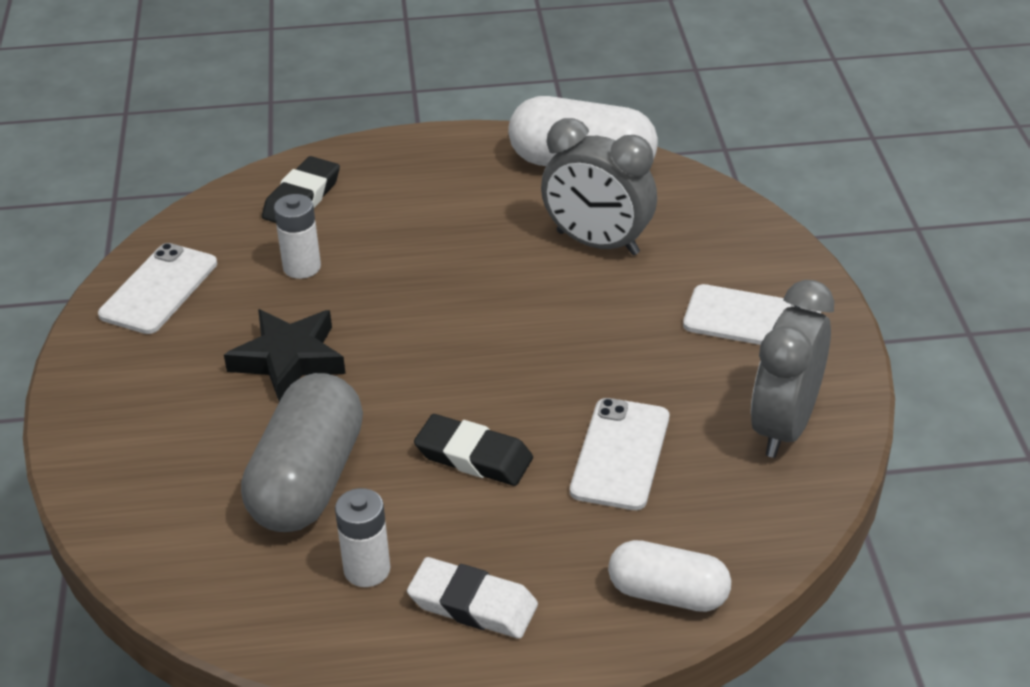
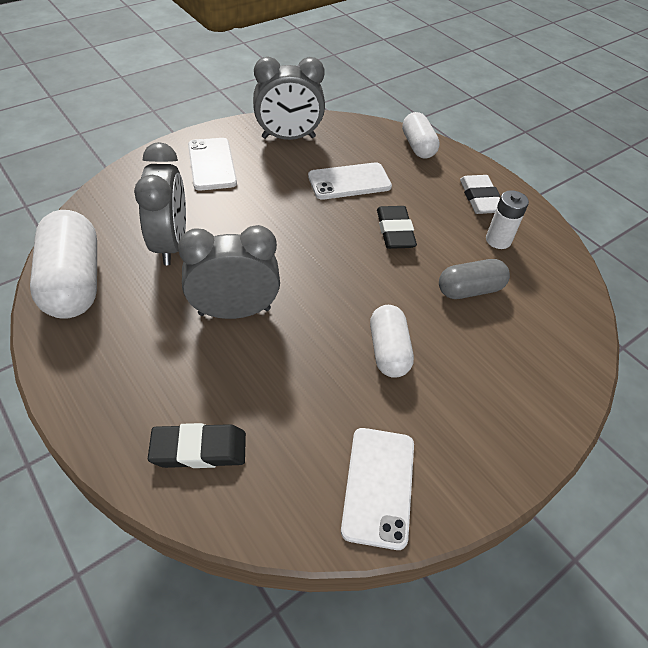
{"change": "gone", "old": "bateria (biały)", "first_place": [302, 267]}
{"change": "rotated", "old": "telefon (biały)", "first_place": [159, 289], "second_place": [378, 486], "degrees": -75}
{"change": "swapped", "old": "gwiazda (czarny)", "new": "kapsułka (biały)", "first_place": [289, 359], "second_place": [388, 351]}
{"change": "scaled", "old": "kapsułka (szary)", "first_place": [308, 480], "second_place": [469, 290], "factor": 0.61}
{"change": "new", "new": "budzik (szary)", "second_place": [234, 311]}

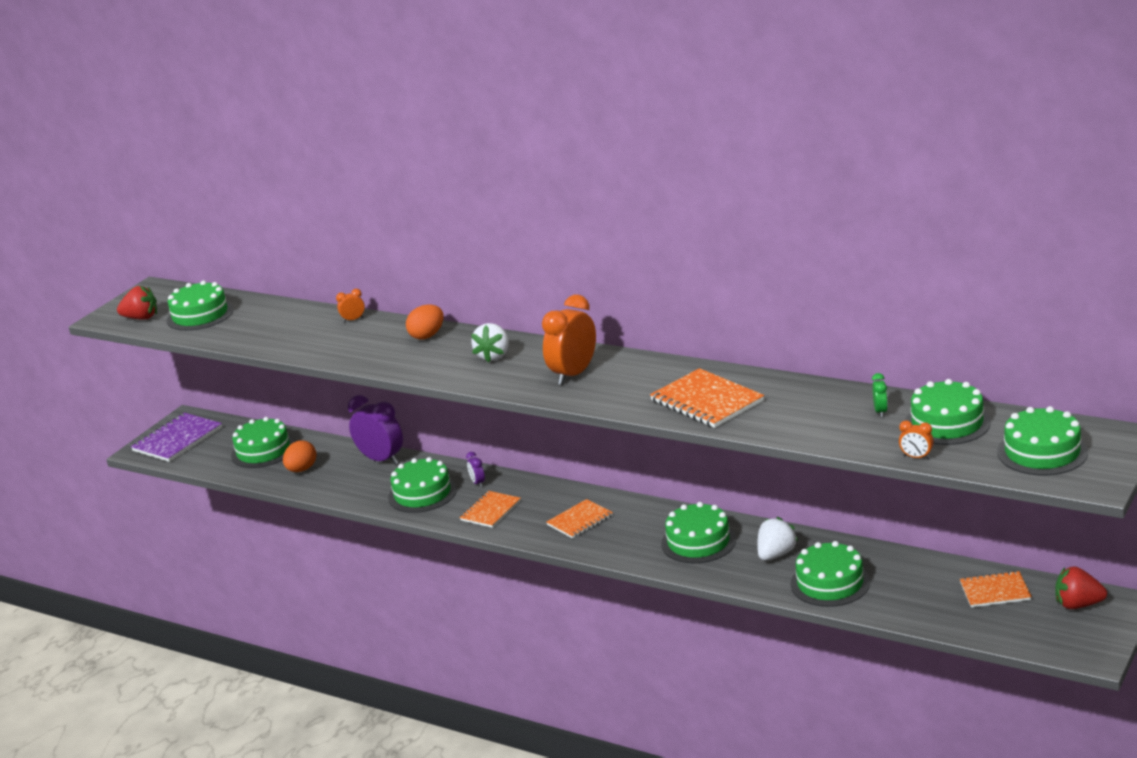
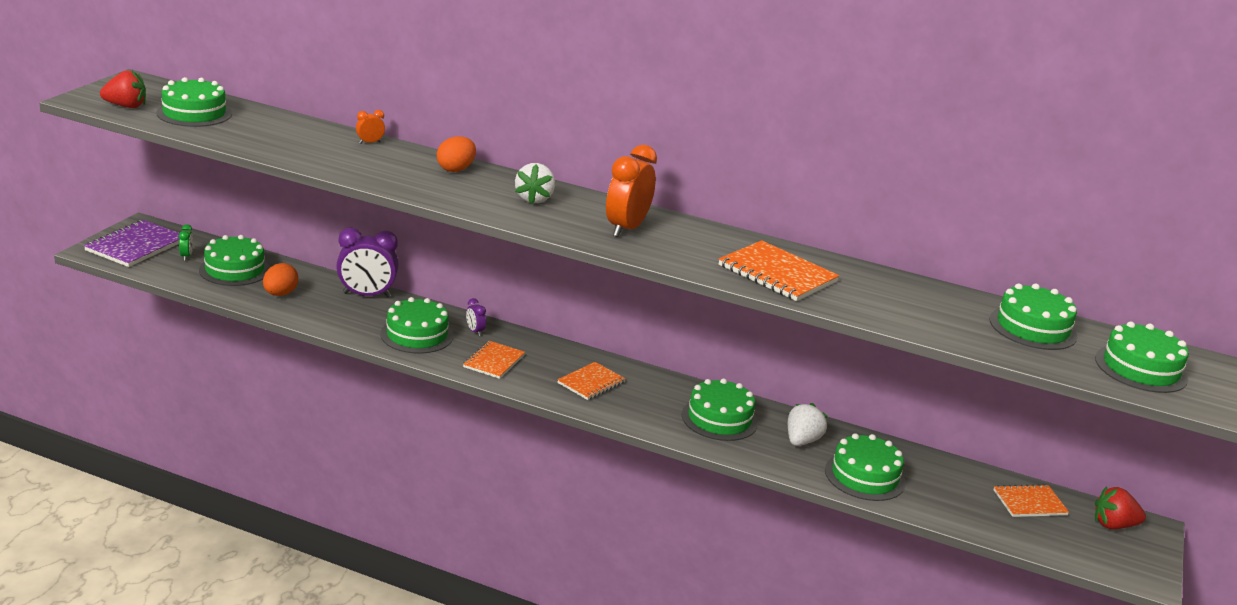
{"change": "shifted", "old": "budzik (zielony)", "first_place": [880, 412], "second_place": [186, 256]}
{"change": "rotated", "old": "budzik (fioletowy)", "first_place": [381, 459], "second_place": [366, 295], "degrees": 150}
{"change": "gone", "old": "budzik (pomarańczowy)", "first_place": [916, 457]}

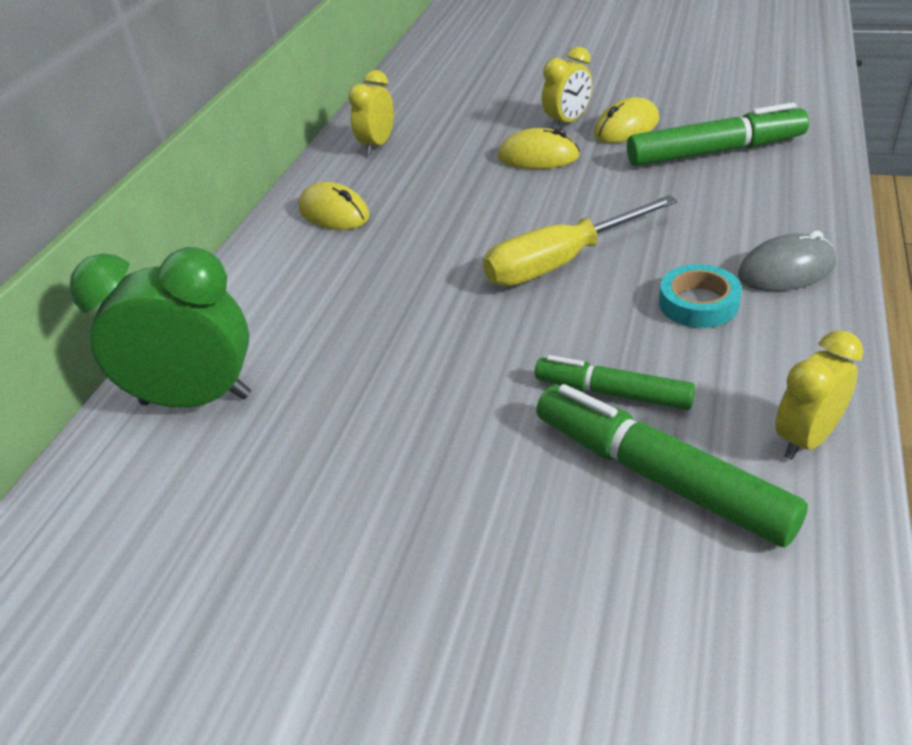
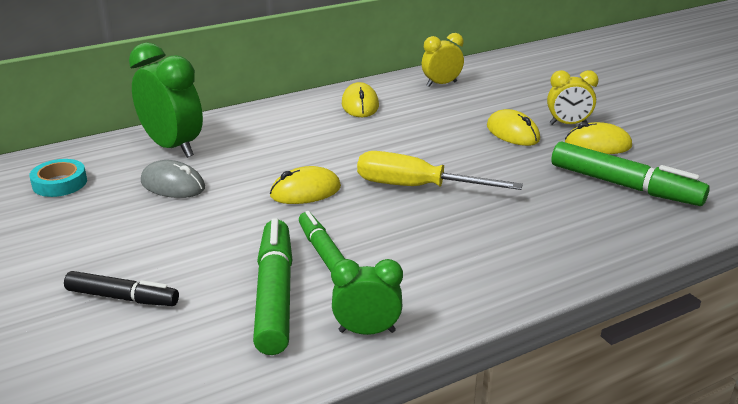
{"change": "shifted", "old": "myszka (szary)", "first_place": [786, 270], "second_place": [173, 185]}
{"change": "shifted", "old": "taśma klejąca (turkusowy)", "first_place": [698, 303], "second_place": [60, 183]}
{"change": "repainted", "old": "budzik (żółty)", "new": "budzik (zielony)", "first_place": [806, 438], "second_place": [367, 331]}
{"change": "new", "new": "myszka (żółty)", "second_place": [305, 191]}
{"change": "new", "new": "flamaster (czarny)", "second_place": [122, 298]}

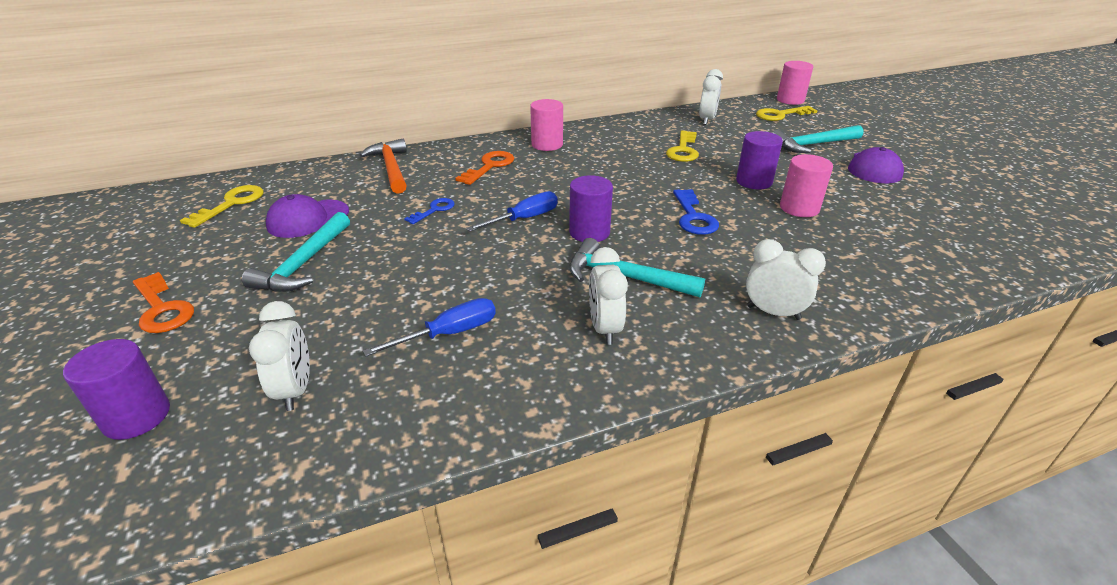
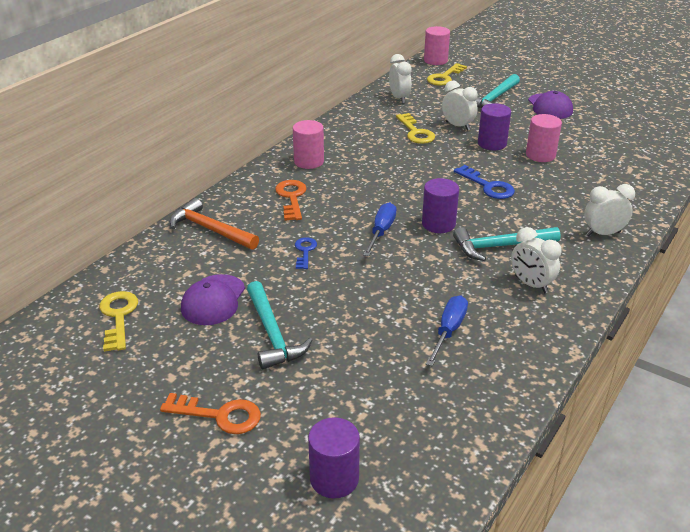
{"change": "shifted", "old": "budzik (biały)", "first_place": [295, 390], "second_place": [457, 126]}

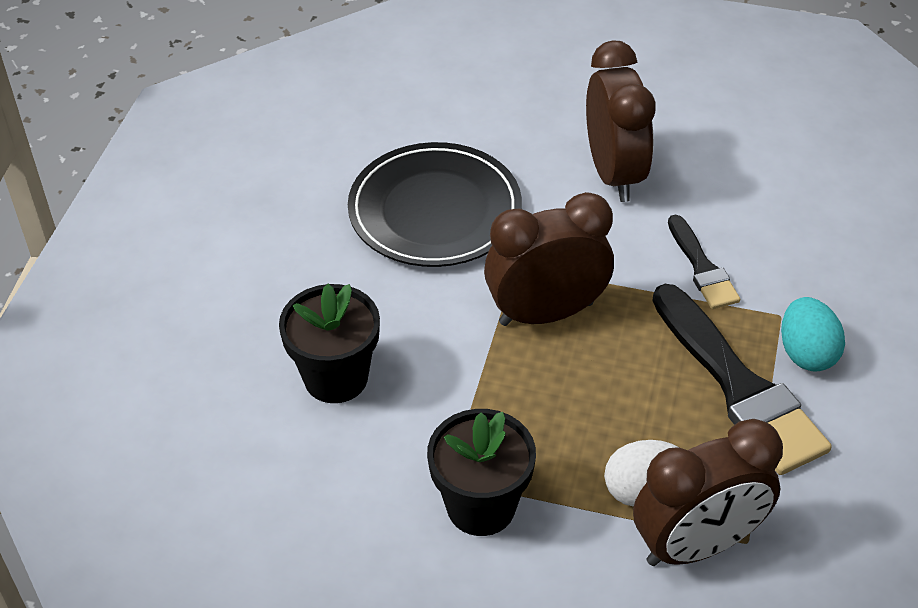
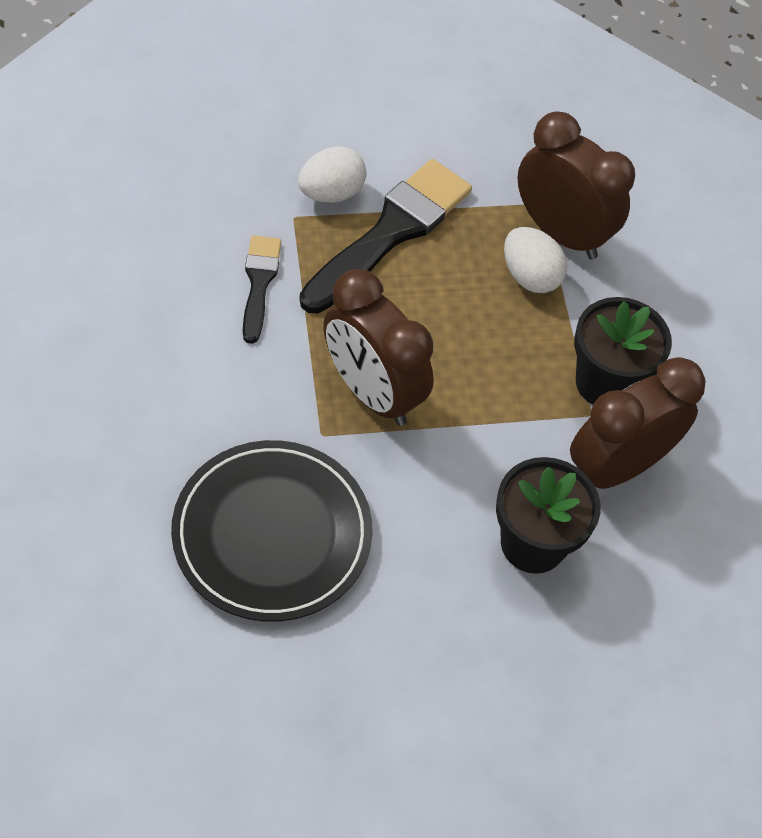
{"change": "shifted", "old": "budzik (brązowy)", "first_place": [614, 173], "second_place": [617, 467]}
{"change": "rotated", "old": "pędzel (czarny)", "first_place": [702, 268], "second_place": [259, 283], "degrees": -45}
{"change": "repainted", "old": "jajko (turkusowy)", "new": "jajko (biały)", "first_place": [806, 353], "second_place": [331, 193]}

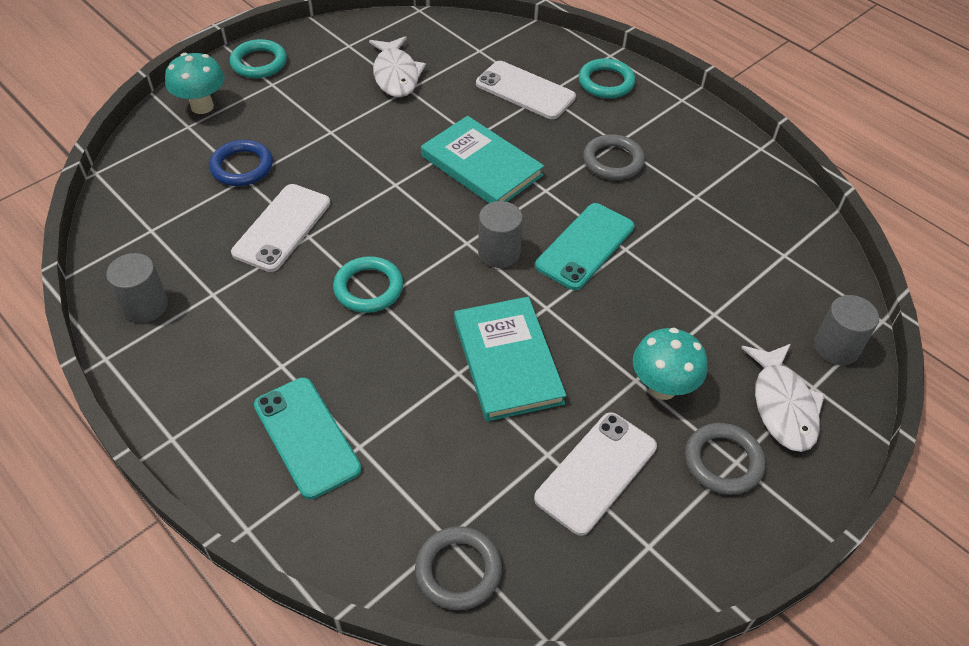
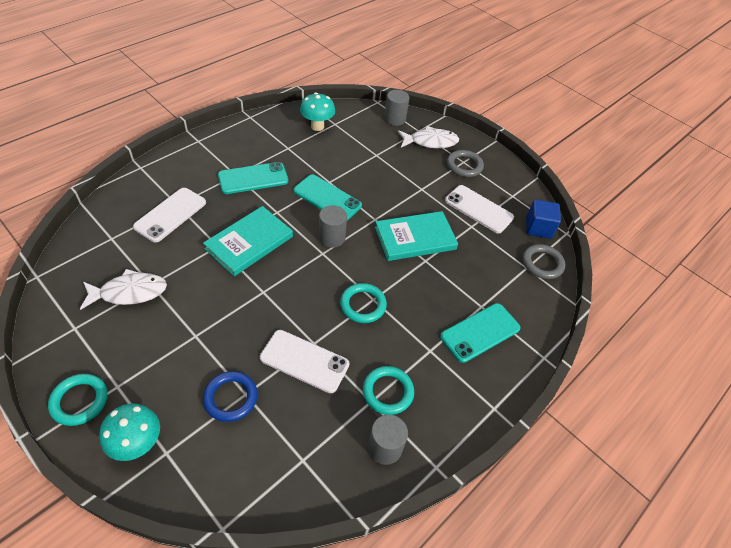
{"change": "shifted", "old": "pierścień (turkusowy)", "first_place": [606, 82], "second_place": [387, 392]}
{"change": "swapped", "old": "pierścień (szary)", "new": "telefon (turkusowy)", "first_place": [613, 161], "second_place": [253, 178]}
{"change": "shifted", "old": "grzyb (turkusowy)", "first_place": [662, 387], "second_place": [317, 126]}
{"change": "new", "new": "sześcian (niebieski)", "second_place": [538, 228]}

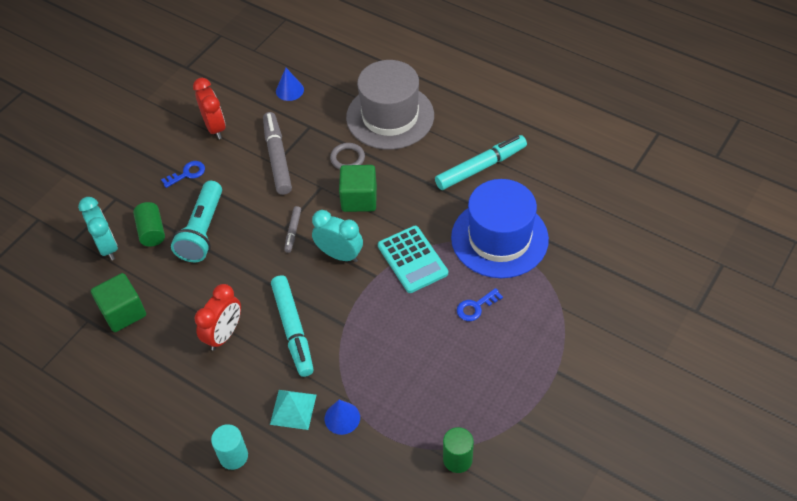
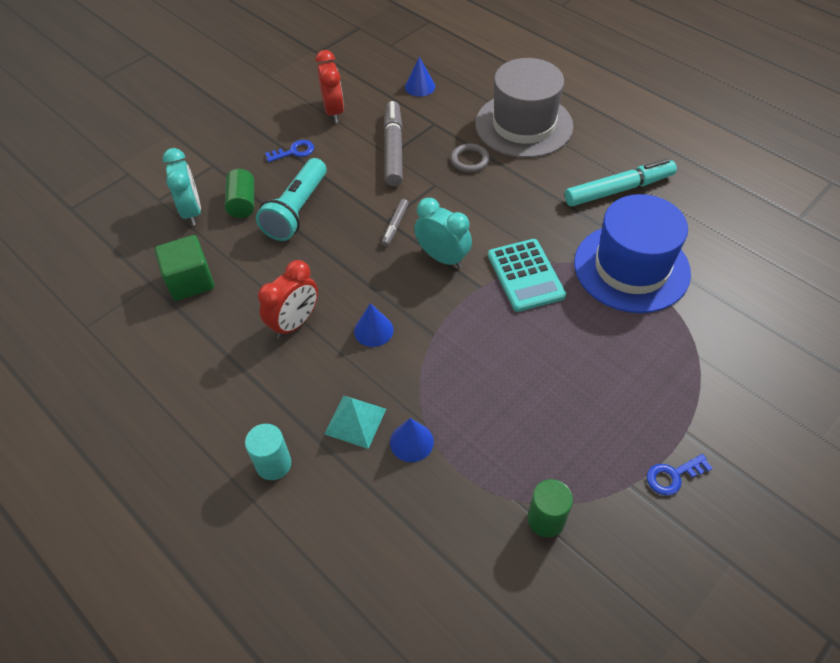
{"change": "gone", "old": "sześcian (zielony)", "first_place": [359, 199]}
{"change": "swapped", "old": "flamaster (turkusowy)", "new": "stożek (niebieski)", "first_place": [293, 329], "second_place": [373, 330]}
{"change": "shifted", "old": "klucz (niebieski)", "first_place": [475, 307], "second_place": [673, 476]}

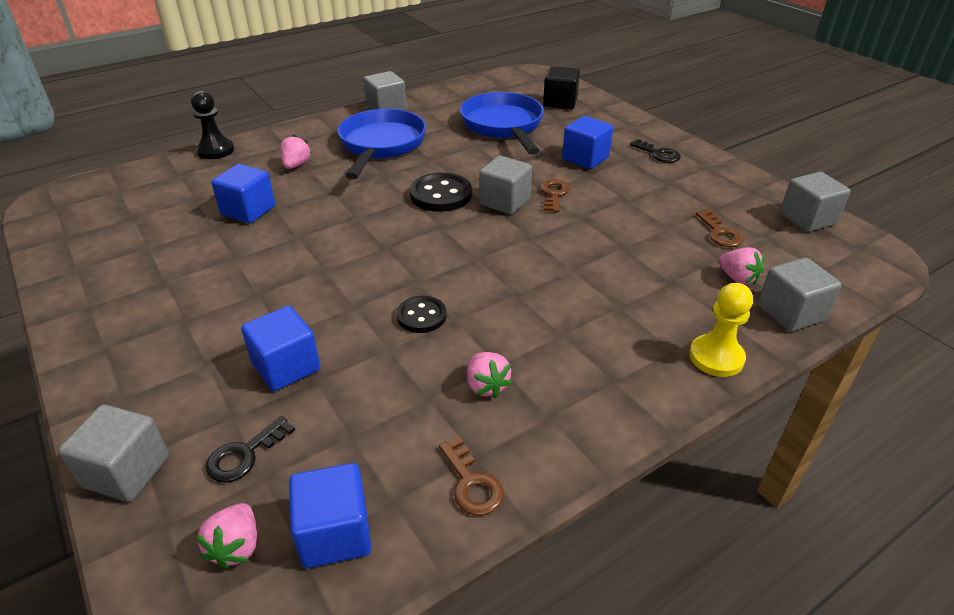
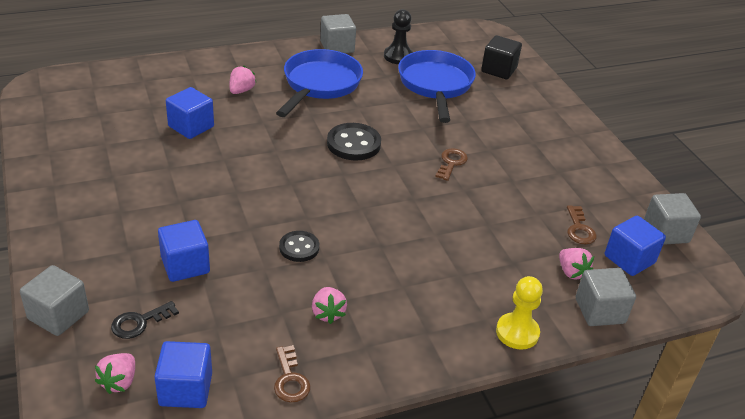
{"change": "shifted", "old": "pionek (czarny)", "first_place": [216, 150], "second_place": [398, 56]}
{"change": "shifted", "old": "sześcian (niebieski)", "first_place": [585, 158], "second_place": [629, 259]}
{"change": "gone", "old": "klucz (czarny)", "first_place": [658, 154]}
{"change": "gone", "old": "sześcian (szary)", "first_place": [504, 202]}

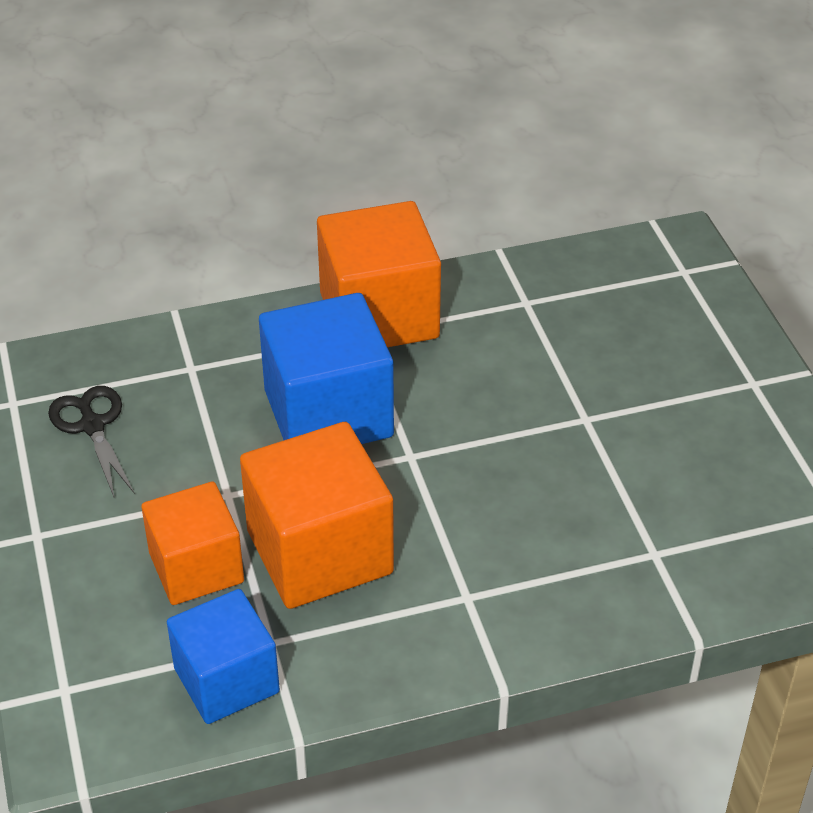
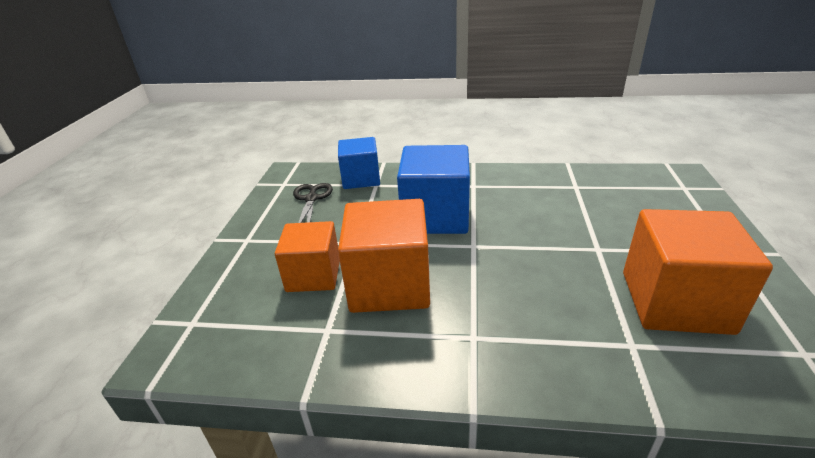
{"change": "shifted", "old": "sześcian (pomarańczowy)", "first_place": [379, 315], "second_place": [675, 302]}
{"change": "shifted", "old": "sześcian (niebieski)", "first_place": [226, 680], "second_place": [361, 179]}

